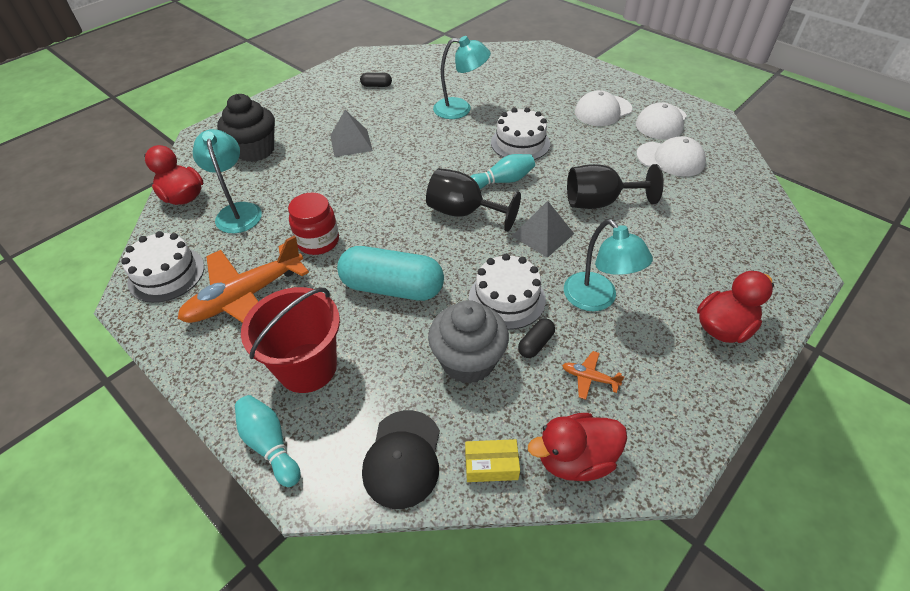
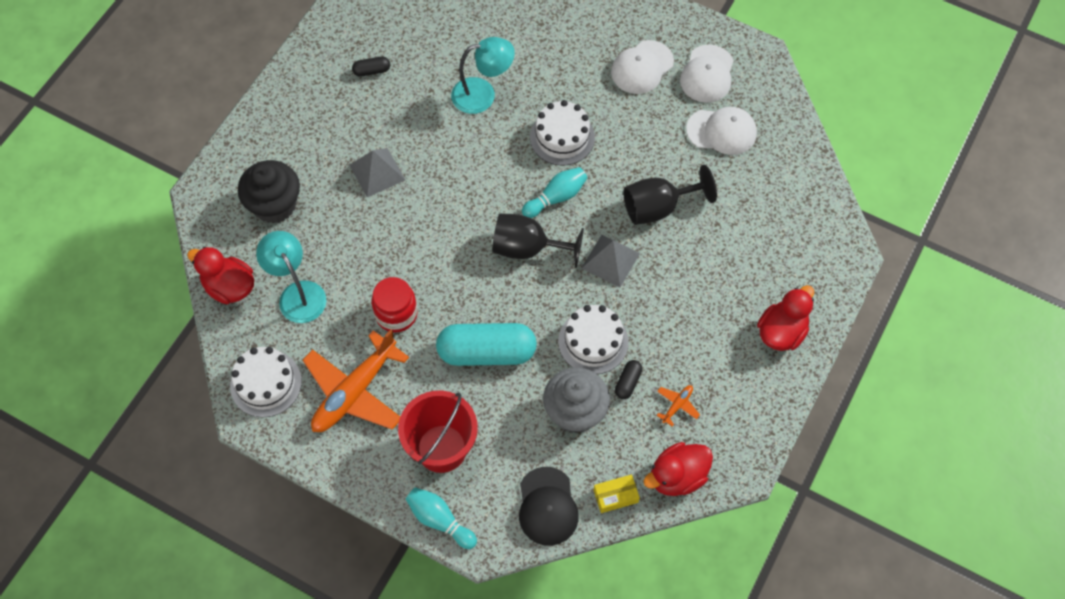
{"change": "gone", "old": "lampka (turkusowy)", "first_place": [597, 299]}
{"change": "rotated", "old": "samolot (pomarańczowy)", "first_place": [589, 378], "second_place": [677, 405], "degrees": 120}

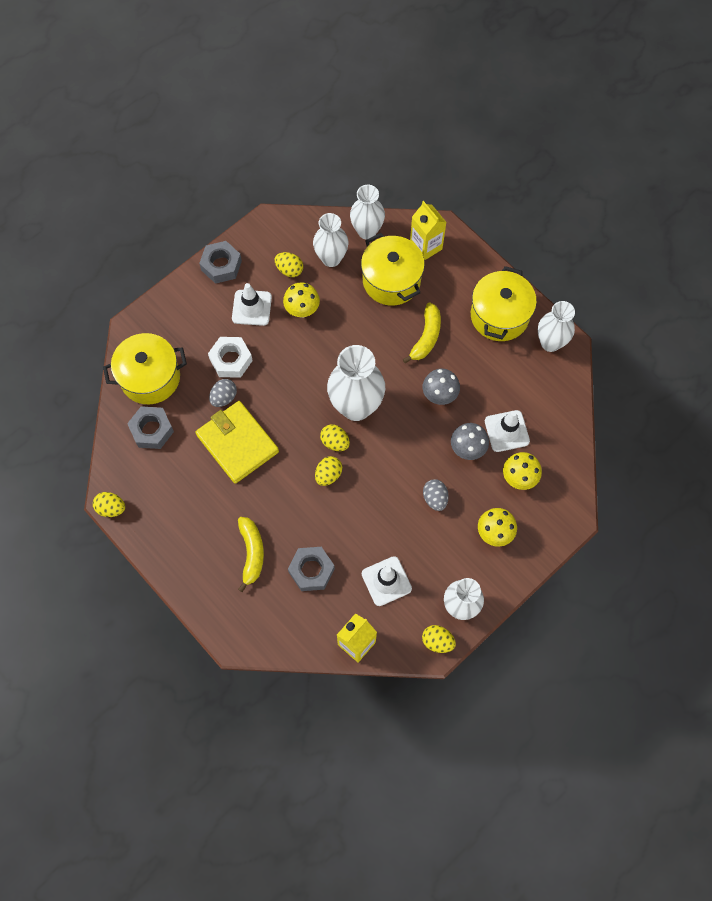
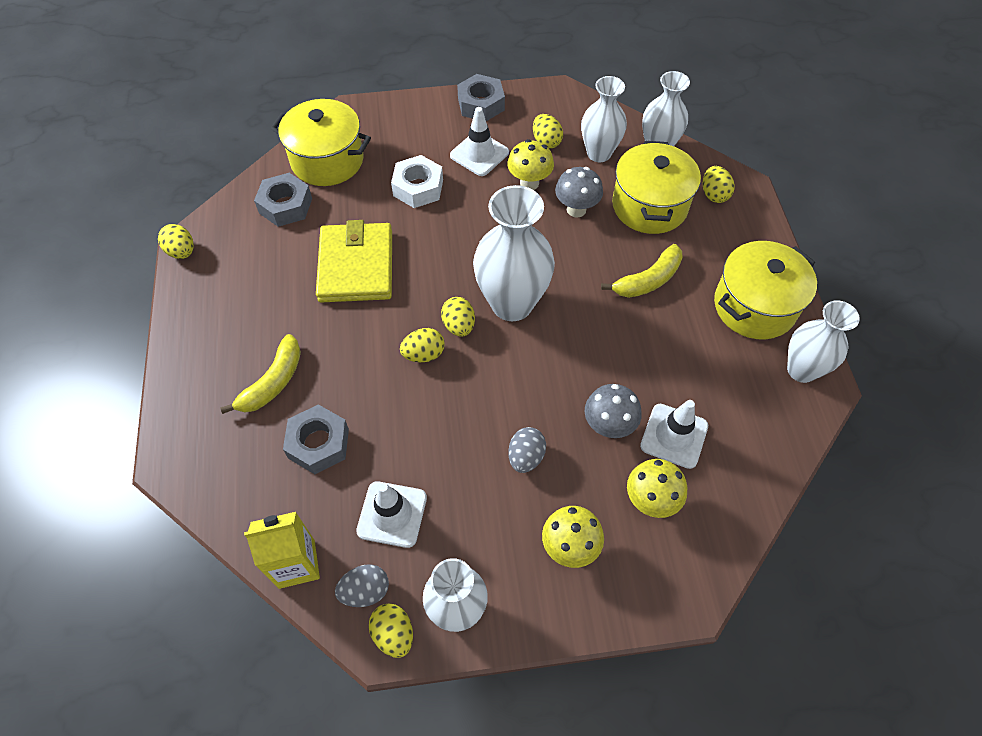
{"change": "swapped", "old": "karton mleka (żółty)", "new": "jajko (żółty)", "first_place": [425, 246], "second_place": [714, 194]}
{"change": "shifted", "old": "grzyb (szary)", "first_place": [439, 395], "second_place": [576, 209]}
{"change": "shifted", "old": "jajko (szary)", "first_place": [224, 397], "second_place": [365, 591]}

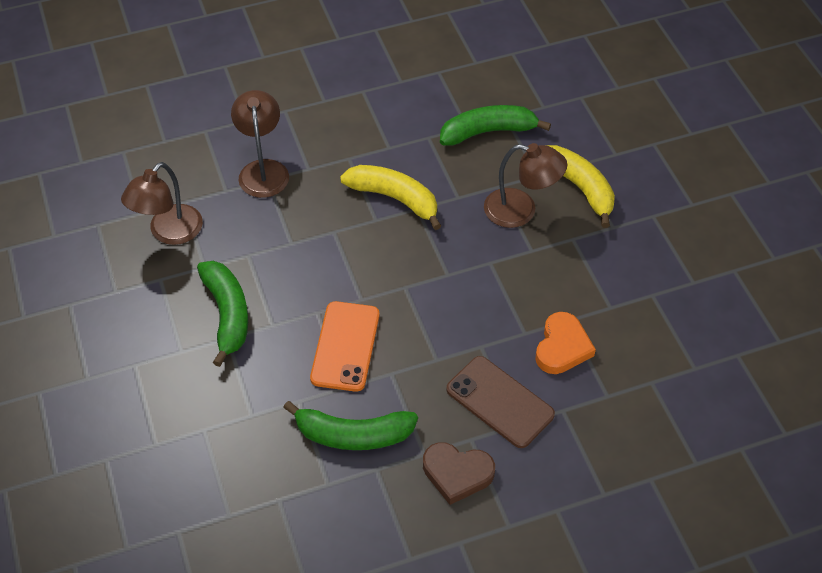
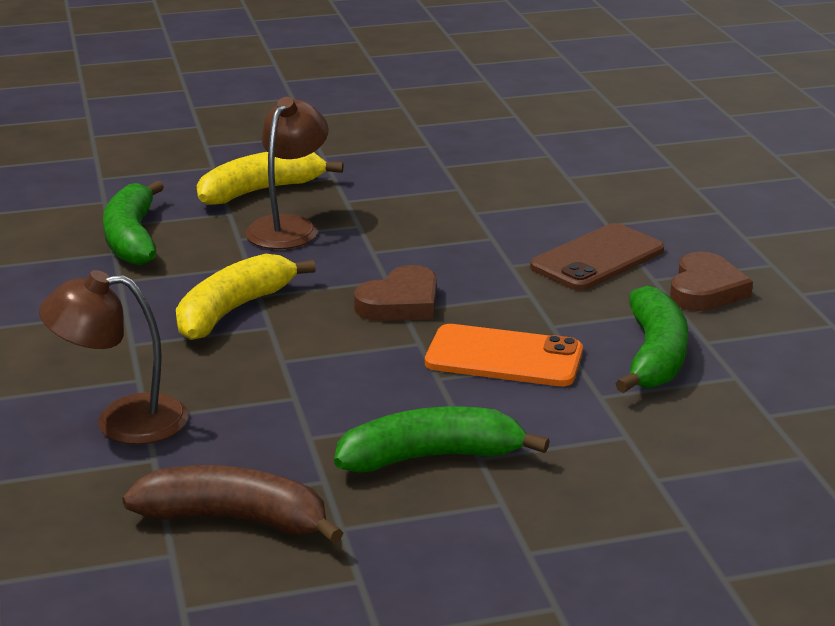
{"change": "swapped", "old": "lampka (brązowy)", "new": "banan (brązowy)", "first_place": [169, 233], "second_place": [235, 519]}
{"change": "gone", "old": "serce (pomarańczowy)", "first_place": [562, 347]}
{"change": "new", "new": "serce (brązowy)", "second_place": [400, 303]}

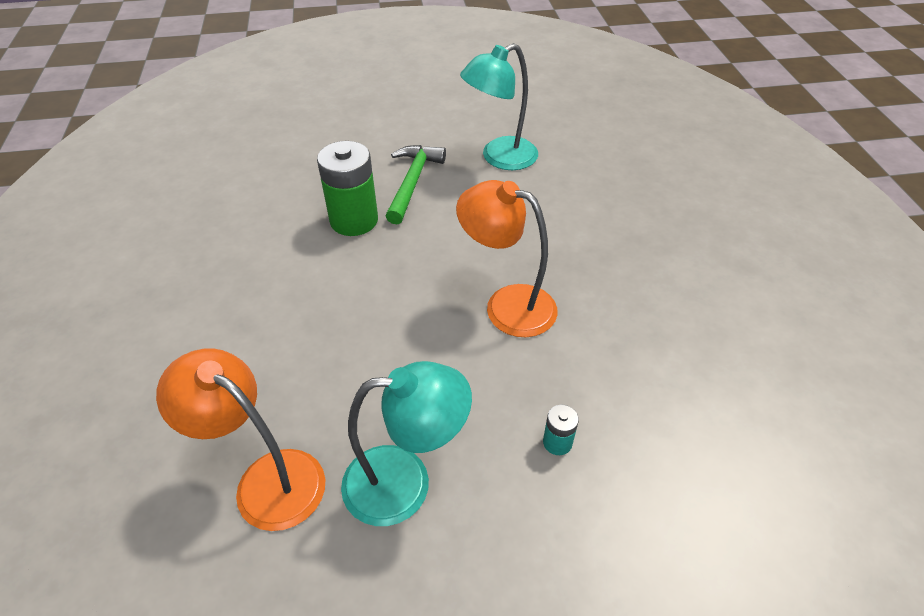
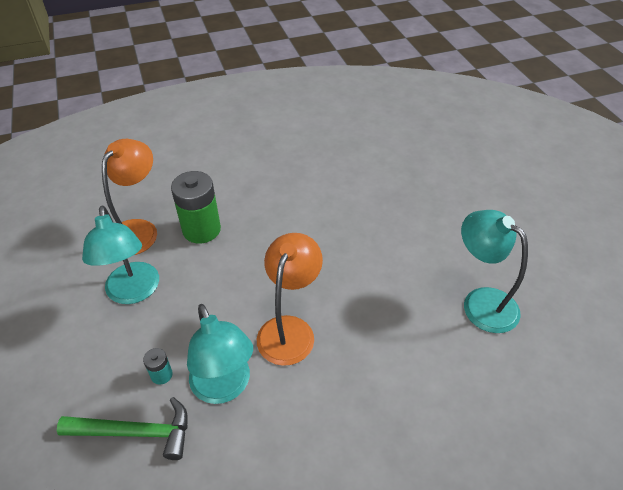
{"change": "shifted", "old": "bateria (zielony)", "first_place": [354, 220], "second_place": [201, 229]}
{"change": "shifted", "old": "młotek (zielony)", "first_place": [412, 182], "second_place": [135, 432]}
{"change": "new", "new": "lampka (turkusowy)", "second_place": [224, 387]}

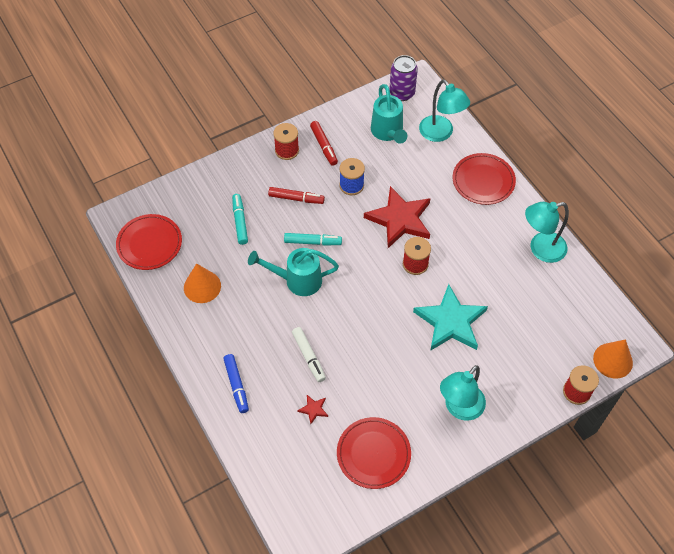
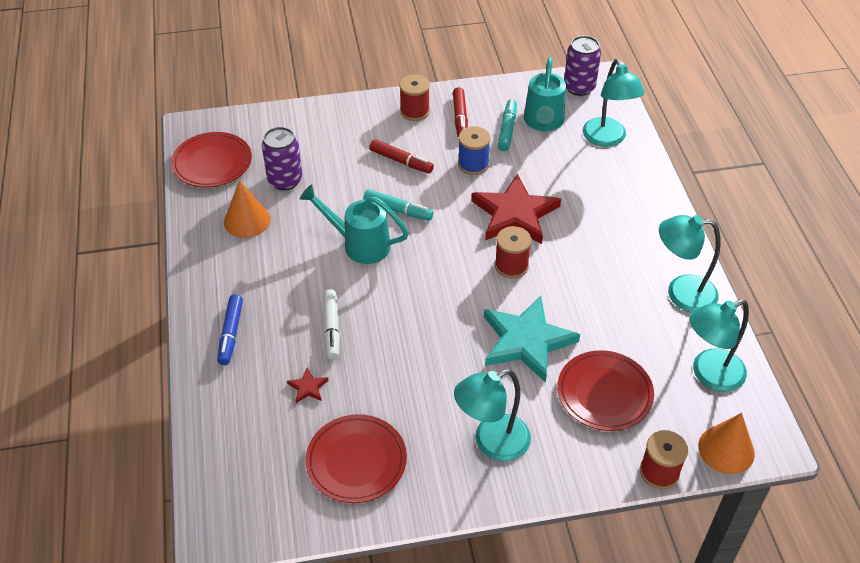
{"change": "shifted", "old": "talerz (czerwony)", "first_place": [483, 181], "second_place": [604, 393]}
{"change": "shifted", "old": "flamaster (turkusowy)", "first_place": [240, 221], "second_place": [507, 129]}
{"change": "new", "new": "puszka (fioletowy)", "second_place": [285, 180]}
{"change": "new", "new": "lampka (turkusowy)", "second_place": [709, 375]}

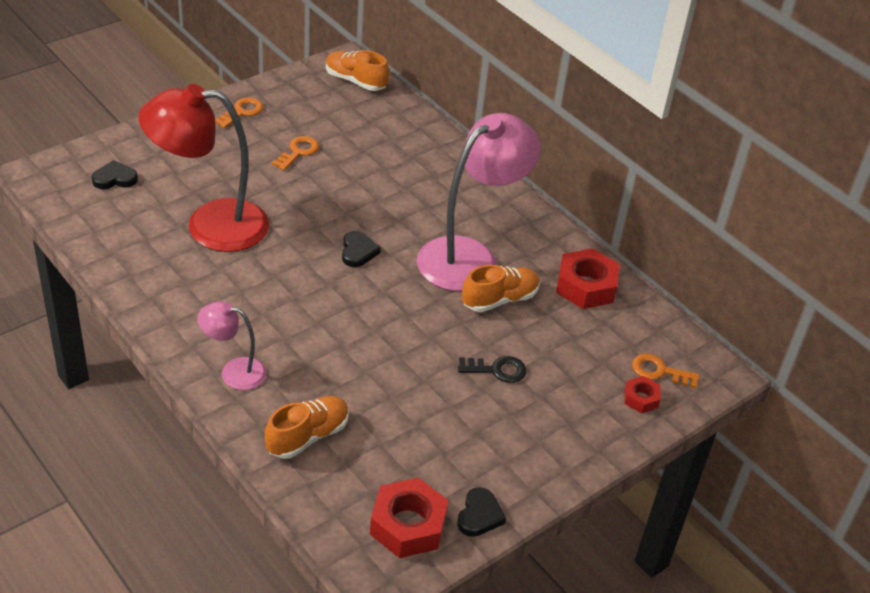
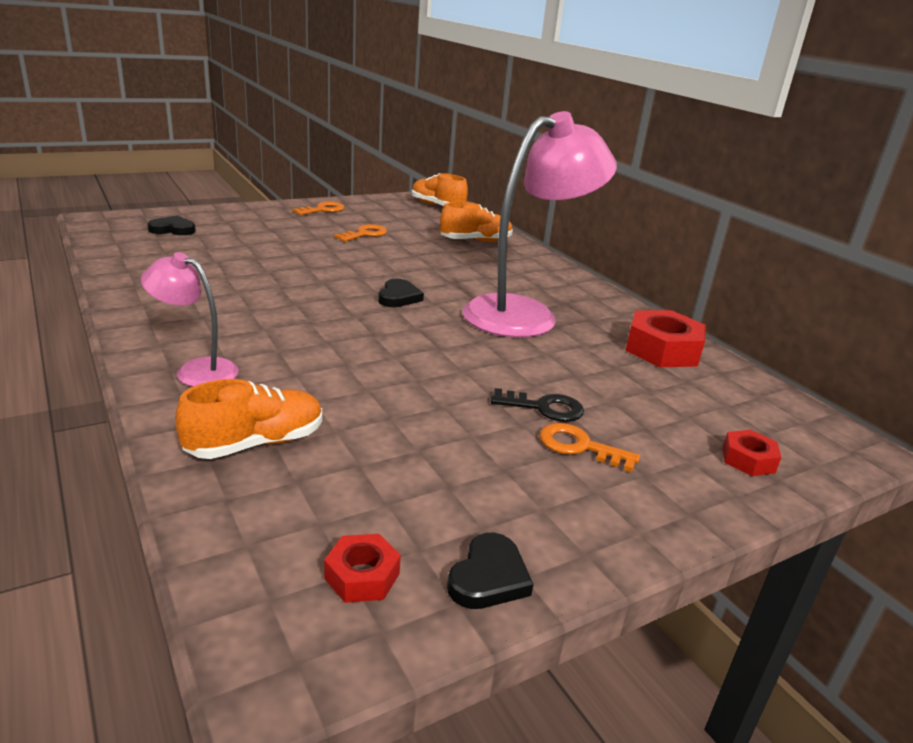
{"change": "gone", "old": "lampka (czerwony)", "first_place": [210, 225]}
{"change": "shifted", "old": "but (pomarańczowy)", "first_place": [499, 300], "second_place": [475, 241]}
{"change": "shifted", "old": "klucz (pomarańczowy)", "first_place": [659, 371], "second_place": [579, 446]}
{"change": "scaled", "old": "nakrętka (czerwony)", "first_place": [408, 525], "second_place": [362, 576], "factor": 0.54}

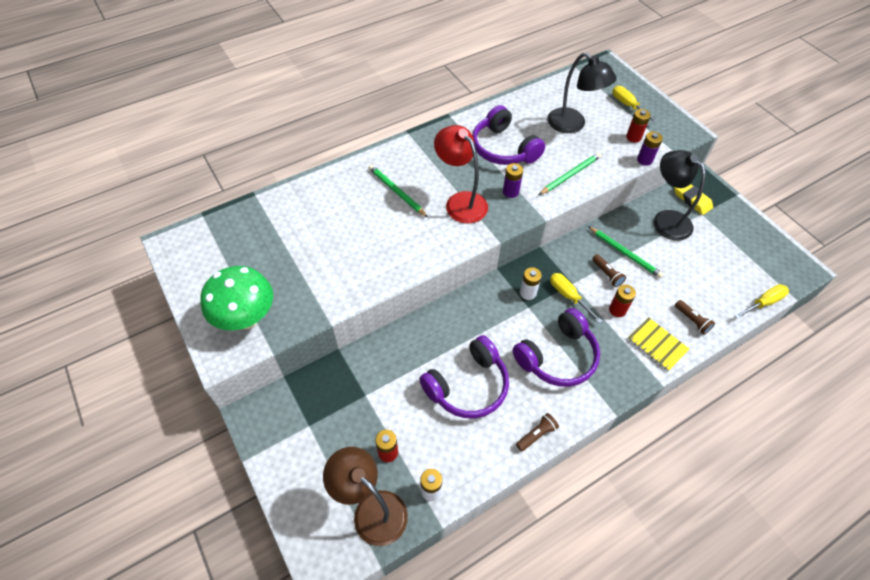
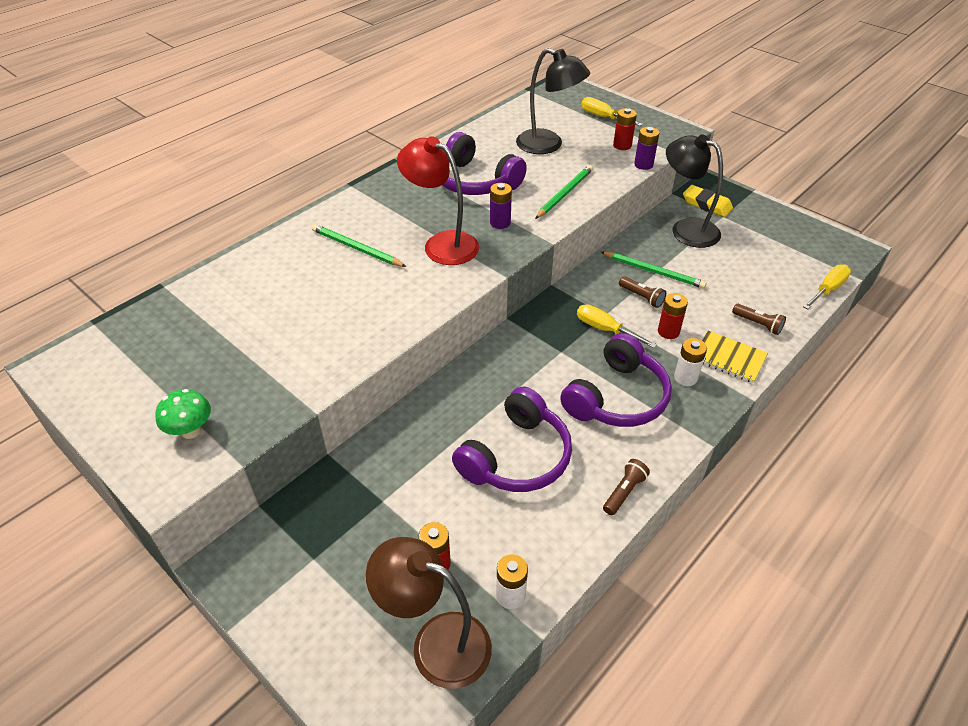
{"change": "scaled", "old": "grzyb (zielony)", "first_place": [246, 318], "second_place": [191, 431], "factor": 0.53}
{"change": "shifted", "old": "bateria (biały)", "first_place": [528, 293], "second_place": [685, 377]}

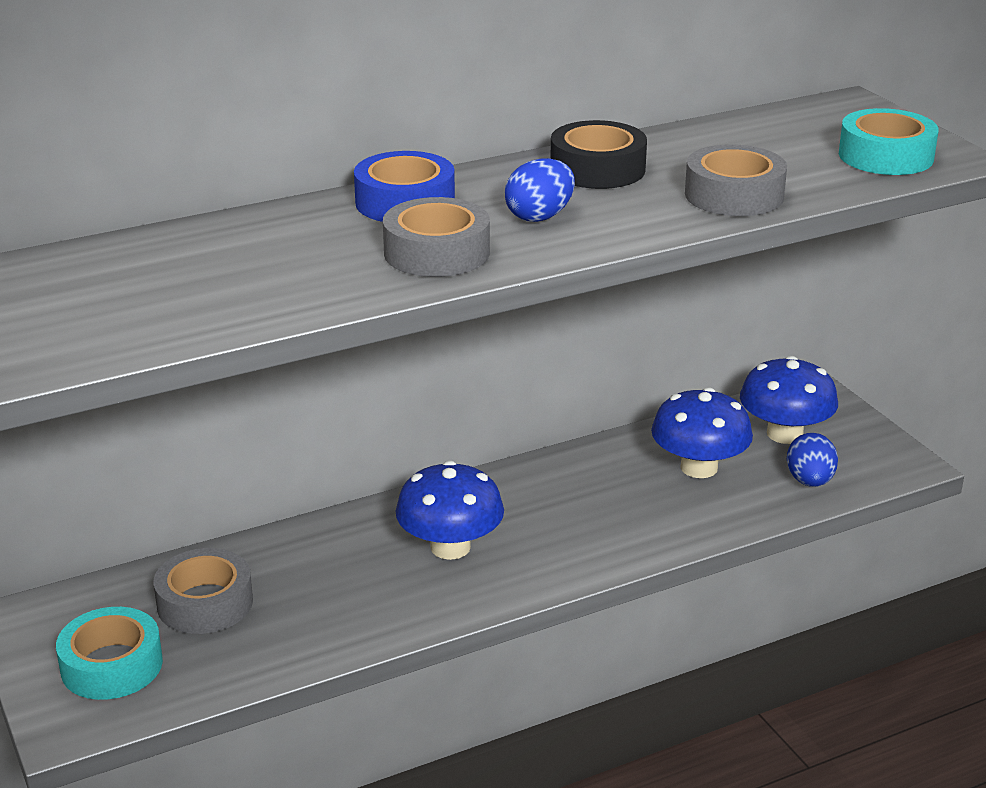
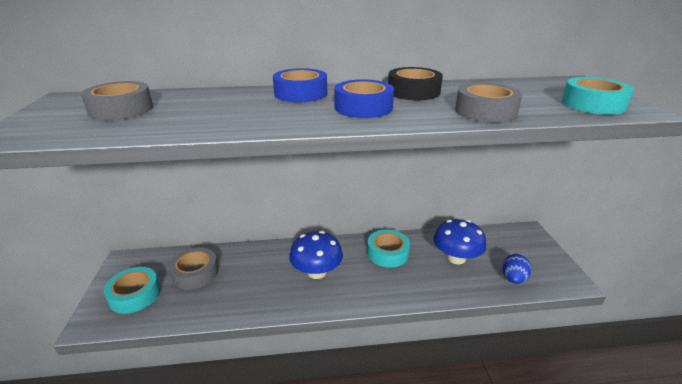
{"change": "swapped", "old": "jajko (niebieski)", "new": "taśma klejąca (niebieski)", "first_place": [539, 217], "second_place": [363, 107]}
{"change": "shifted", "old": "taśma klejąca (szary)", "first_place": [437, 252], "second_place": [121, 109]}
{"change": "gone", "old": "grzyb (niebieski)", "first_place": [784, 434]}
{"change": "new", "new": "taśma klejąca (turkusowy)", "second_place": [387, 253]}

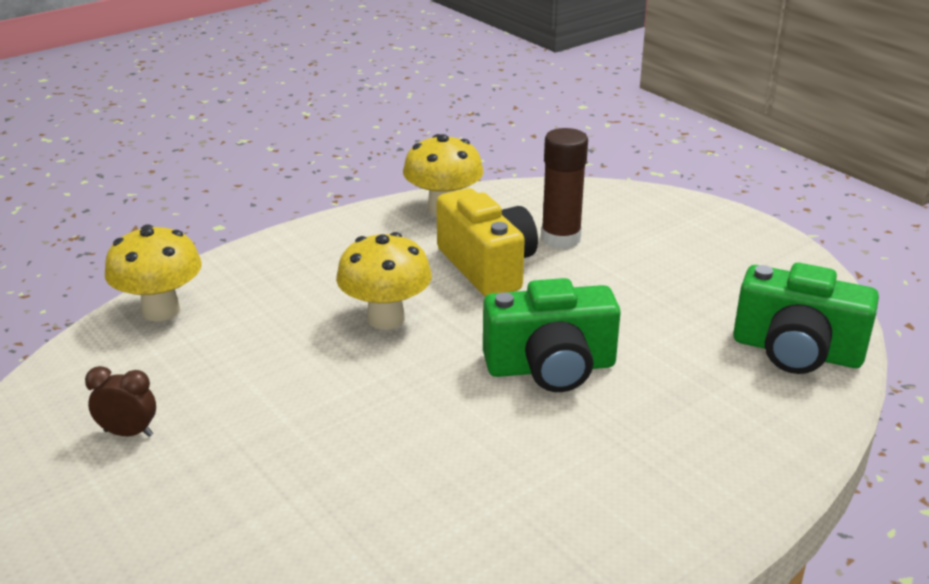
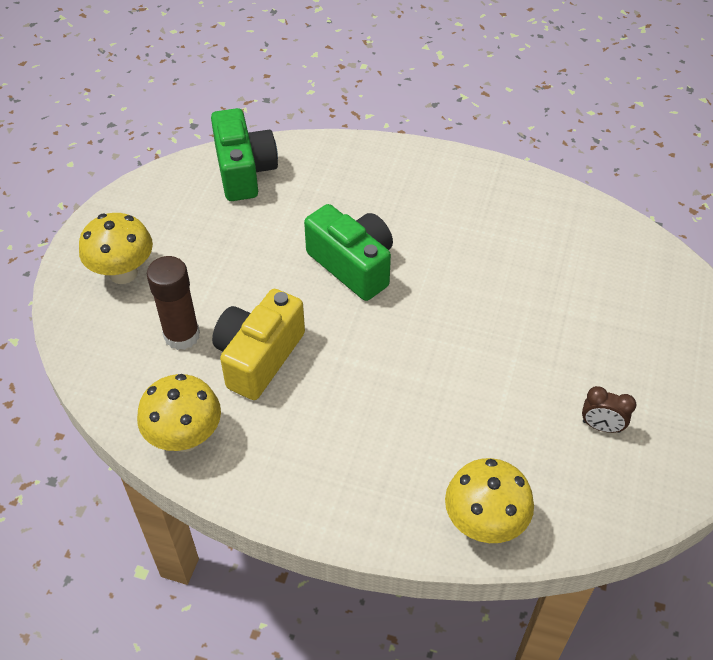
{"change": "shifted", "old": "grzyb (żółty)", "first_place": [386, 318], "second_place": [123, 273]}
{"change": "rotated", "old": "budzik (brązowy)", "first_place": [128, 433], "second_place": [601, 426], "degrees": -45}

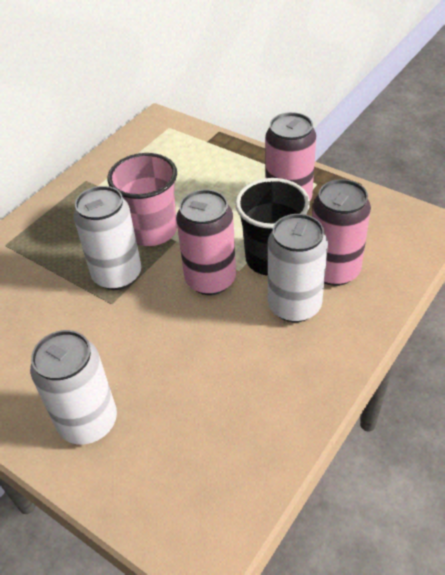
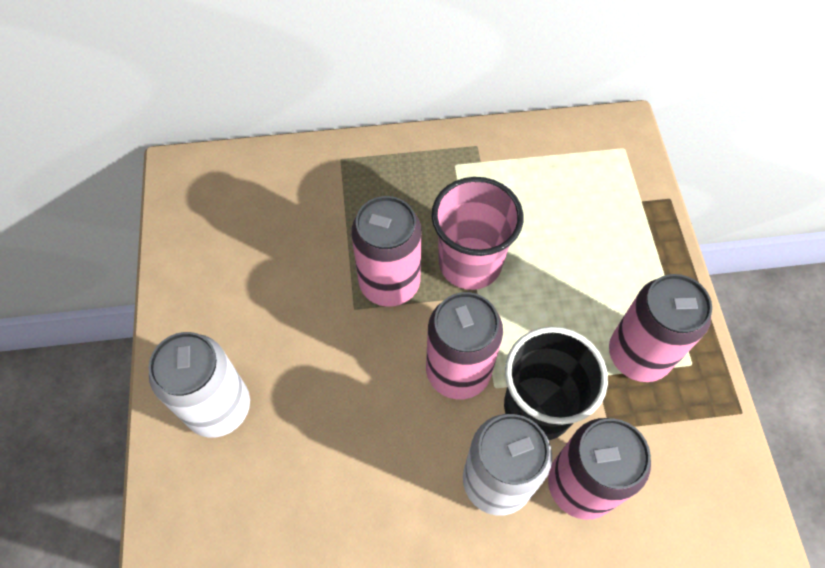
{"change": "repainted", "old": "puszka (biały)", "new": "puszka (różowy)", "first_place": [117, 275], "second_place": [389, 283]}

